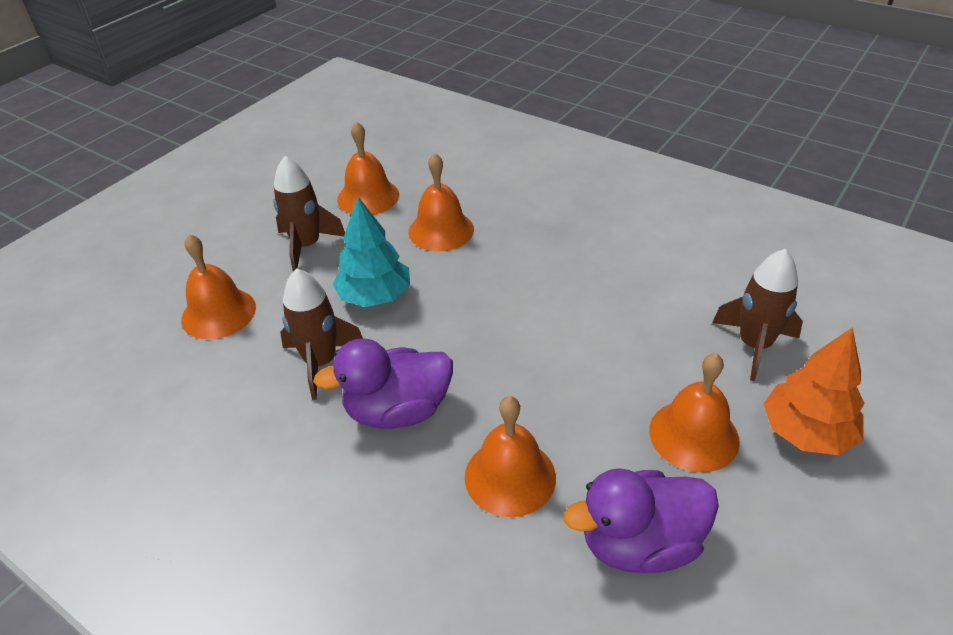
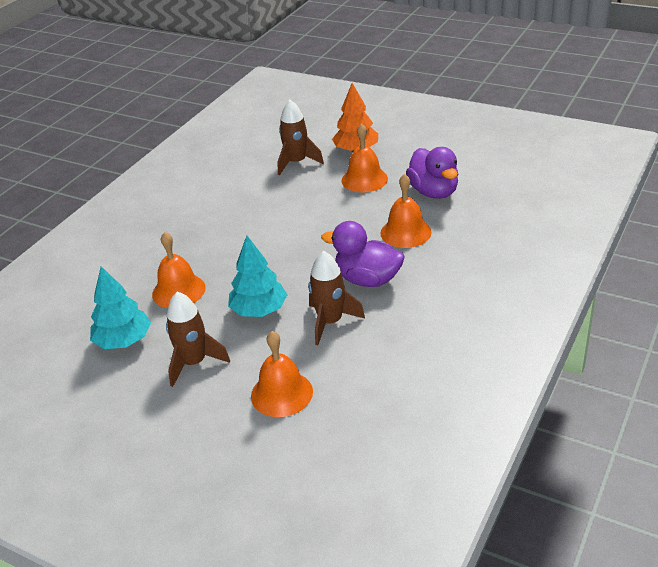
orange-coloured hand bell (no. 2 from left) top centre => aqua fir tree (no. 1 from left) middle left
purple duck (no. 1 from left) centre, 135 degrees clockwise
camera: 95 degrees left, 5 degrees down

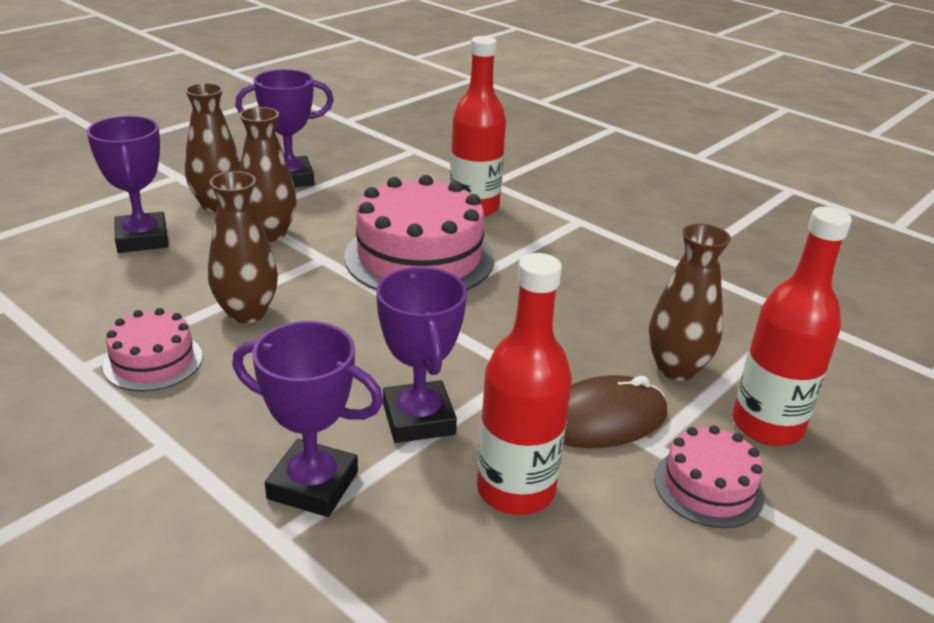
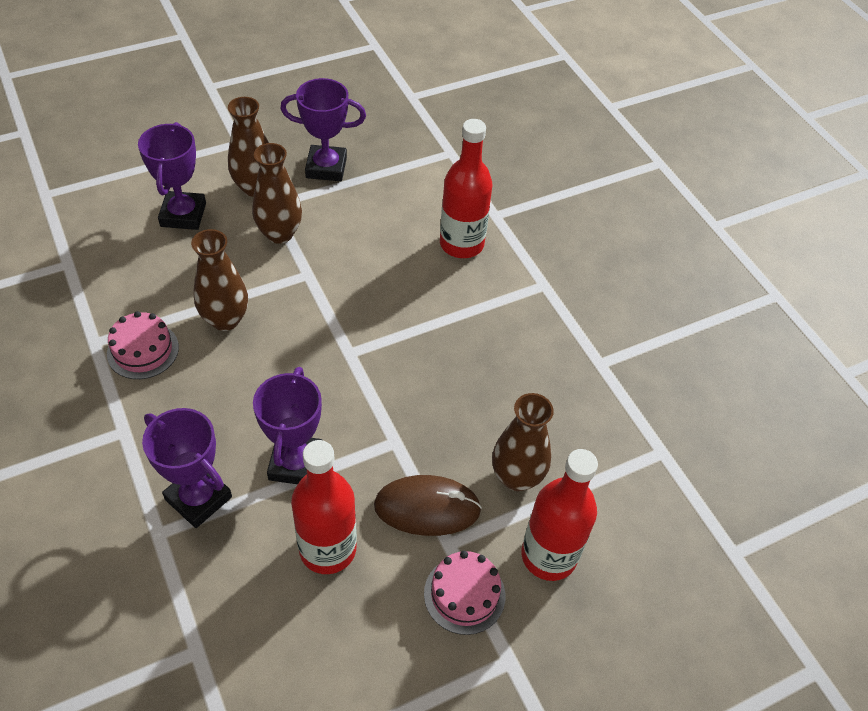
pink layer cake (no. 2 from left) centre => nothing
camera: 20 degrees right, 20 degrees up

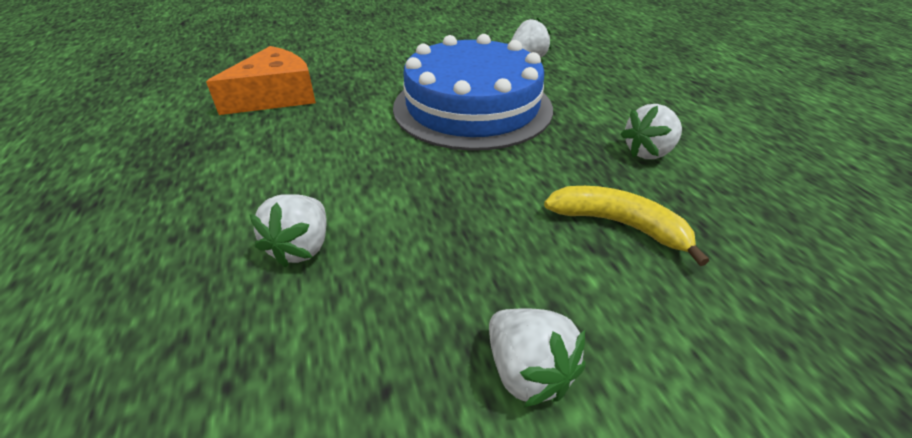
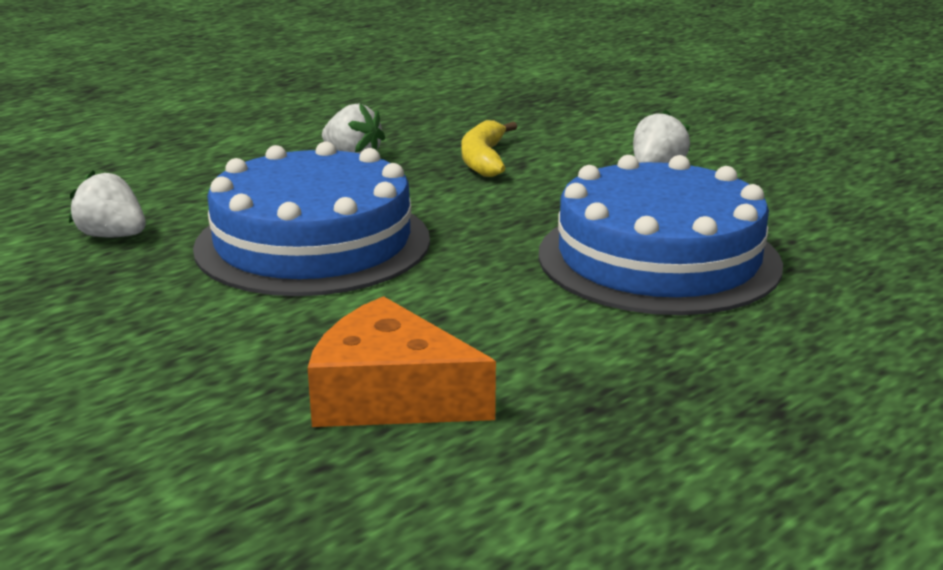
snow-white strawberry (no. 1 from left) middle left => blue layer cake (no. 2 from left) middle right
camera: 115 degrees left, 15 degrees down

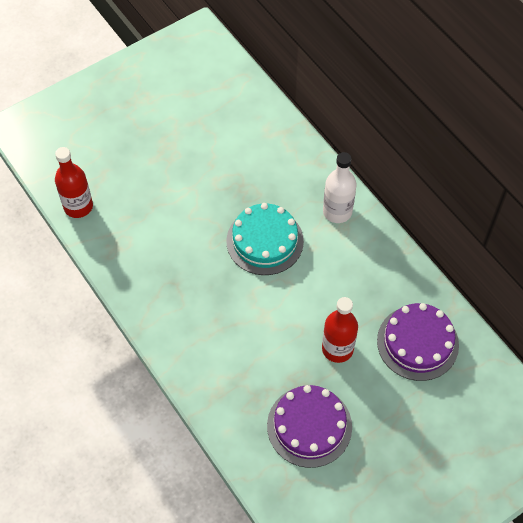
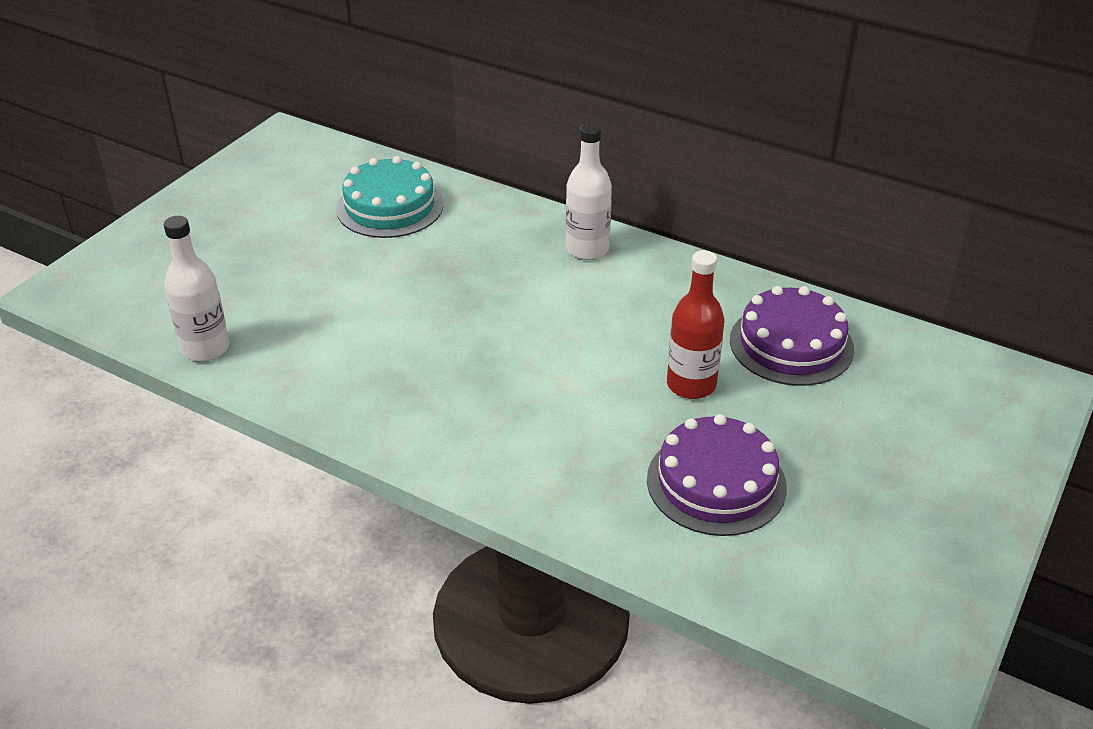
aqua layer cake centre => aqua layer cake top centre, relocated
crimson bottle (no. 1 from left) middle left => snow-white bottle (no. 1 from left) middle left
camera: 25 degrees left, 20 degrees down

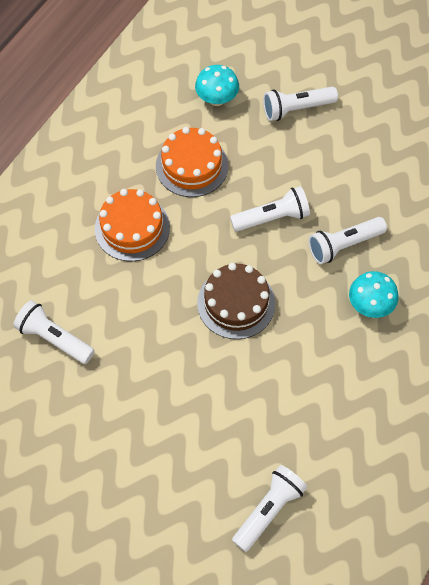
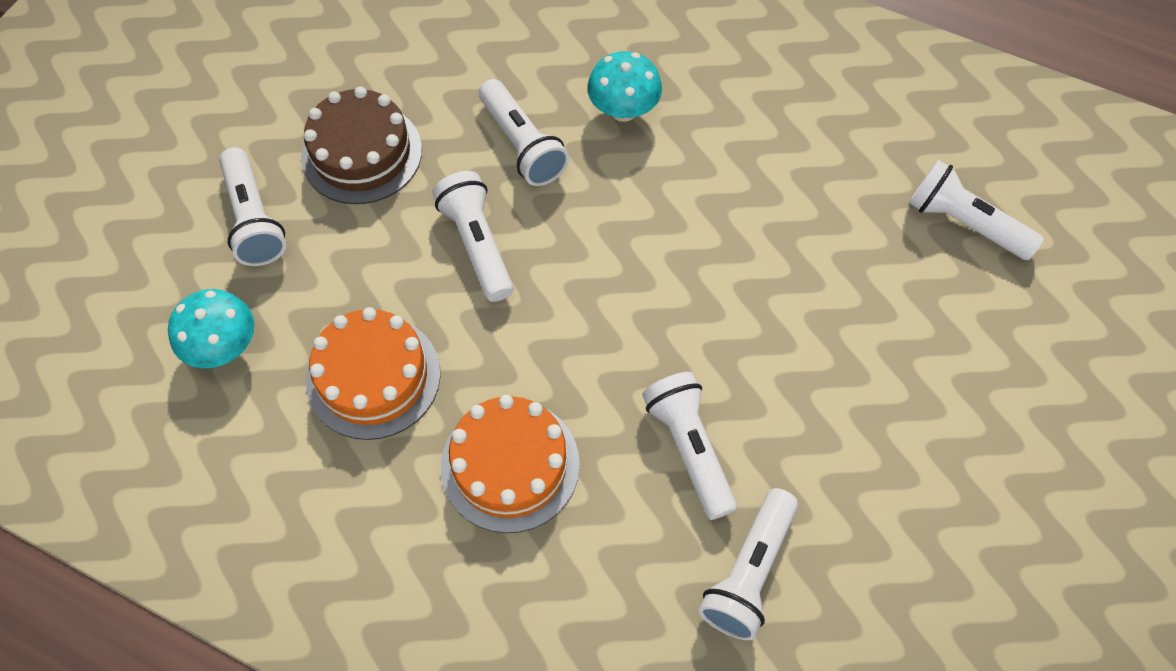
nothing => snow-white flashlight (no. 4 from left) centre
dark brown layer cake centre => dark brown layer cake top left, relocated
camera: 95 degrees left, 0 degrees up

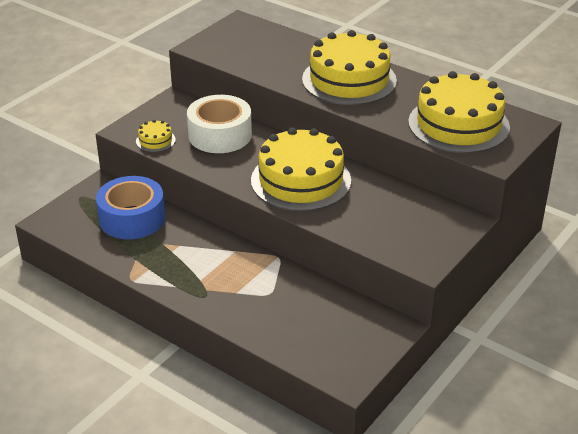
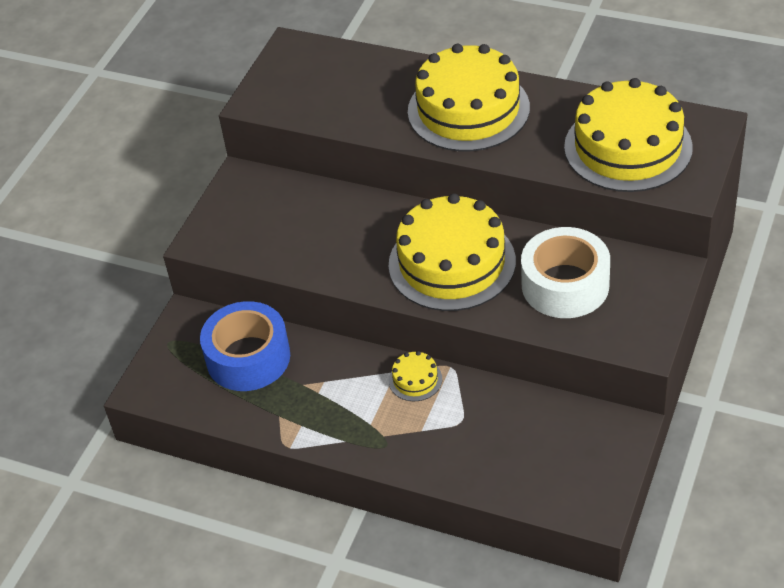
golden layer cake (no. 1 from left) top left => golden layer cake (no. 1 from left) centre, relocated
snow-white roll of tape top centre => snow-white roll of tape middle right, relocated
camera: 10 degrees left, 10 degrees up

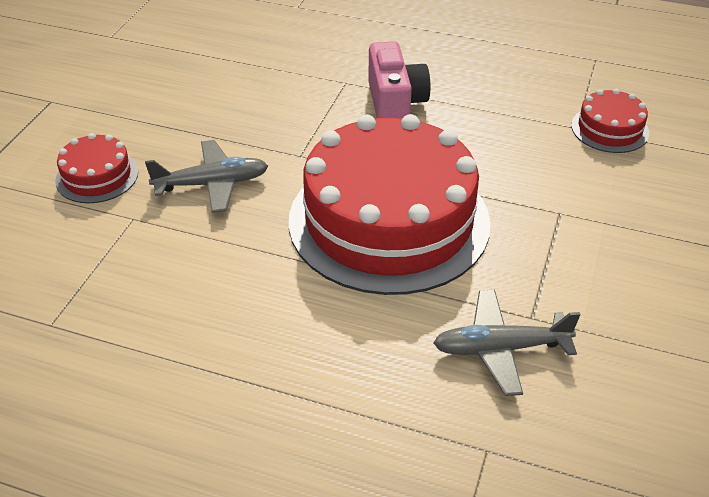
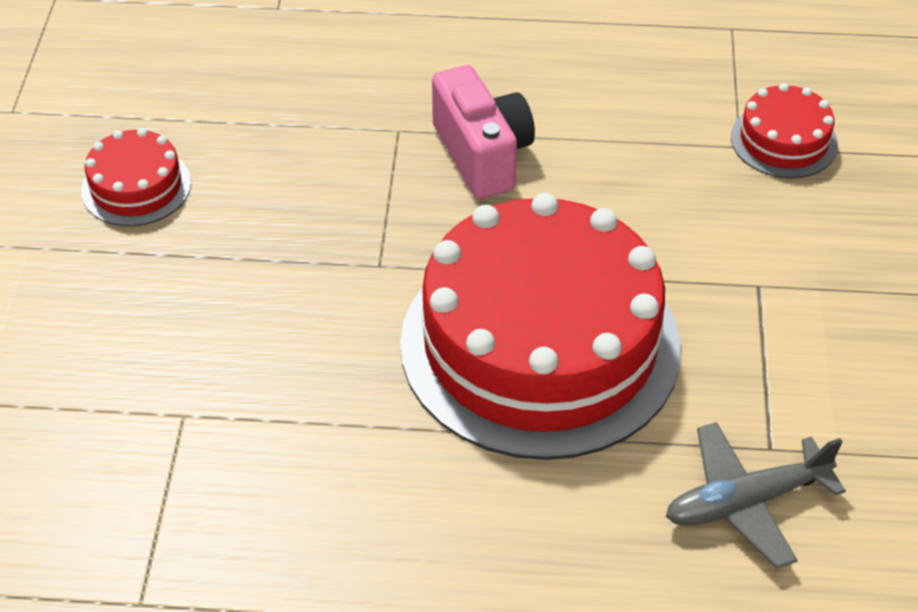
gray toy plane (no. 1 from left) middle left => nothing
crimson layer cake (no. 1 from left) middle left => crimson layer cake (no. 1 from left) top left, relocated
camera: 15 degrees left, 5 degrees up

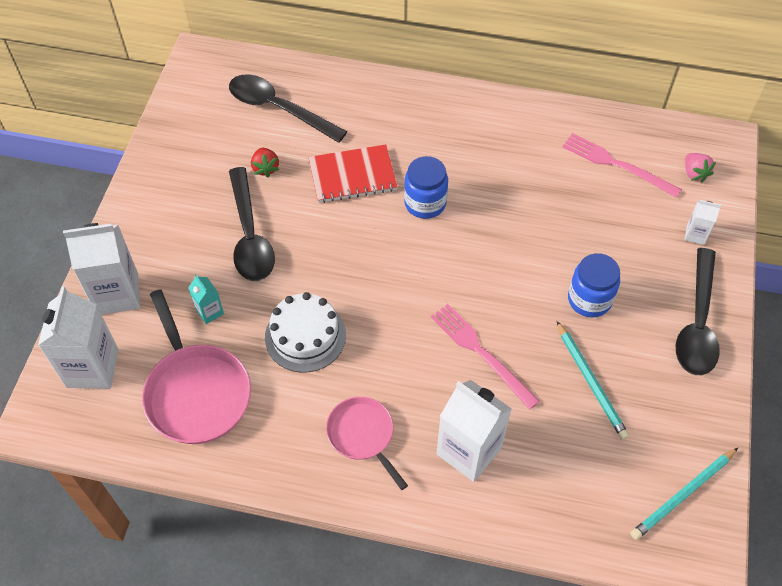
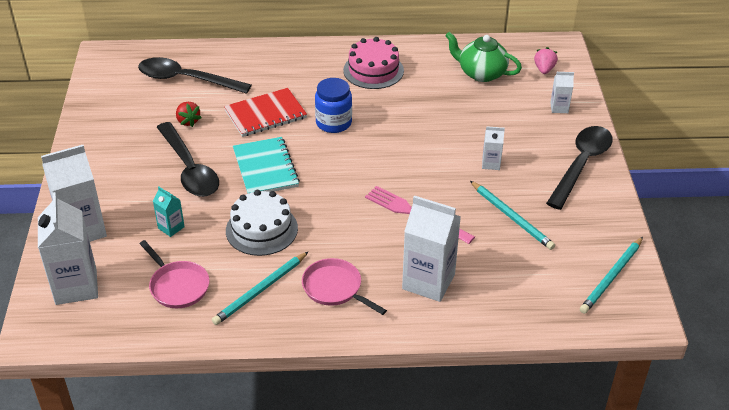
nothing => aqua wooden pencil (no. 1 from left) bottom centre
nothing => aqua notebook centre
nothing => pink layer cake top centre
pink table fork (no. 2 from left) top right => leaf-green china teapot top centre
blue jam jar (no. 2 from left) middle right => snow-white carton (no. 4 from left) middle right
jet-black spoon (no. 3 from left) middle right, 150 degrees counterclockwise
pink strawberry top right, 135 degrees counterclockwise
pink frying pan (no. 1 from left) middle left => pink frying pan (no. 1 from left) bottom left, x0.61
camera: 15 degrees left, 15 degrees down

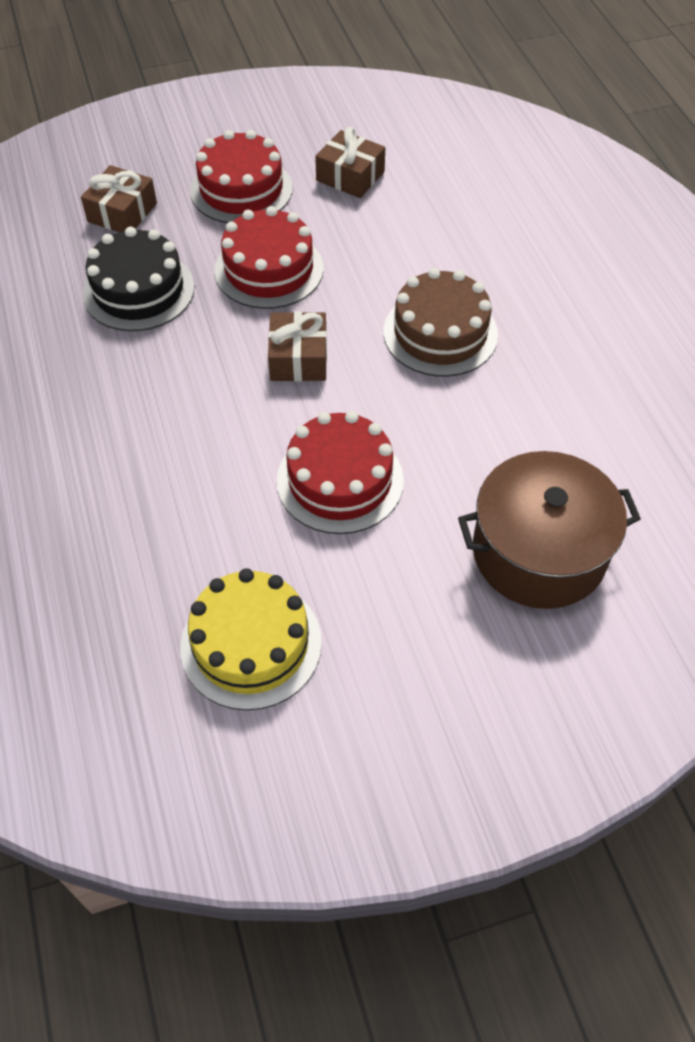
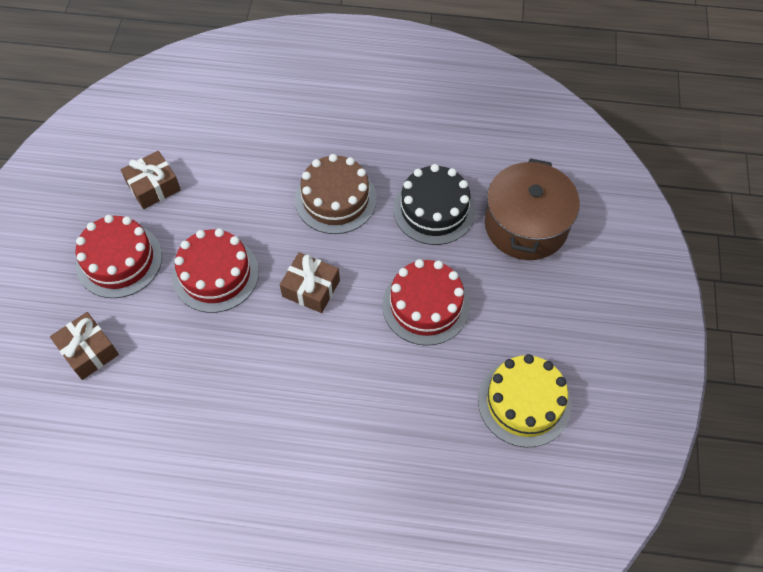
jet-black layer cake top left => jet-black layer cake centre, relocated
camera: 65 degrees left, 5 degrees up

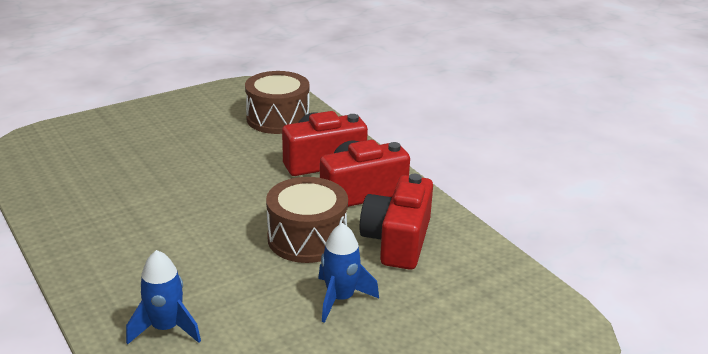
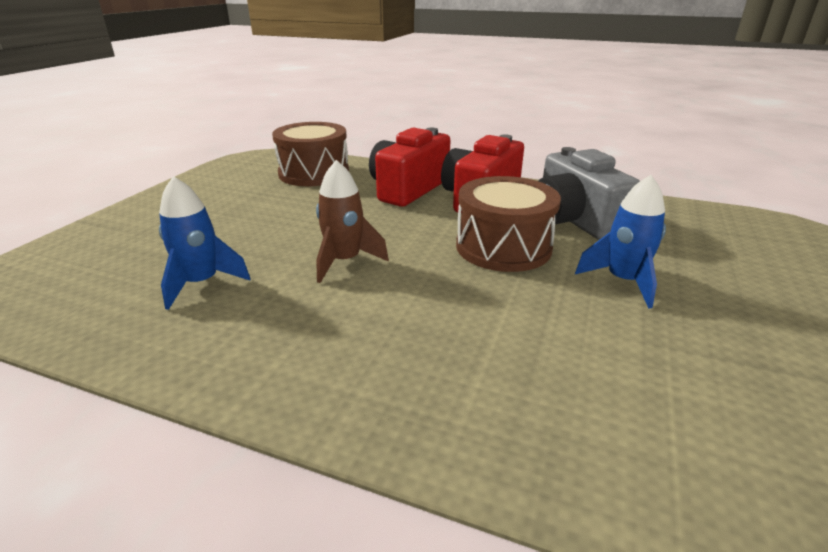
nothing => dark brown rocket centre
blue rocket (no. 1 from left) bottom left => blue rocket (no. 1 from left) middle left, relocated
crimson compact camera (no. 3 from left) centre => gray compact camera middle right
camera: 35 degrees left, 0 degrees up

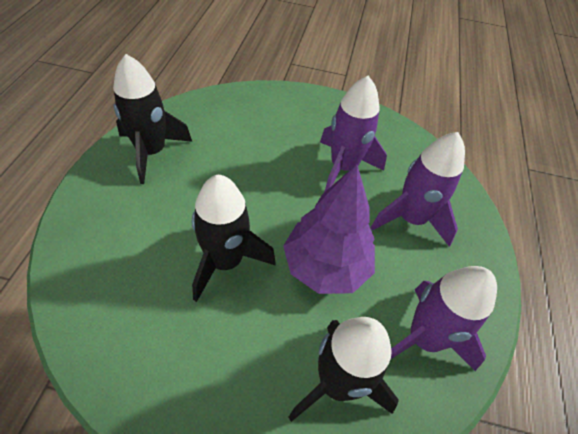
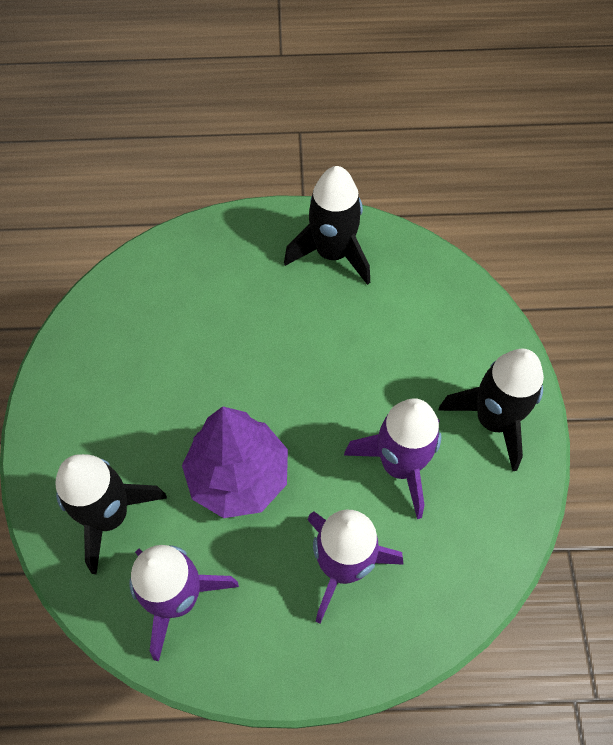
jet-black rocket (no. 2 from left in the first image) centre => jet-black rocket (no. 3 from left) middle right, relocated
camera: 80 degrees right, 10 degrees up

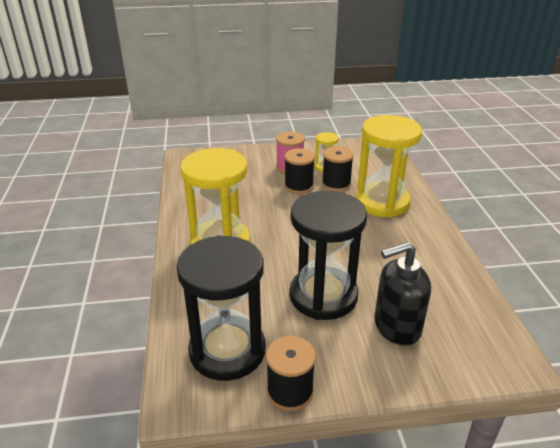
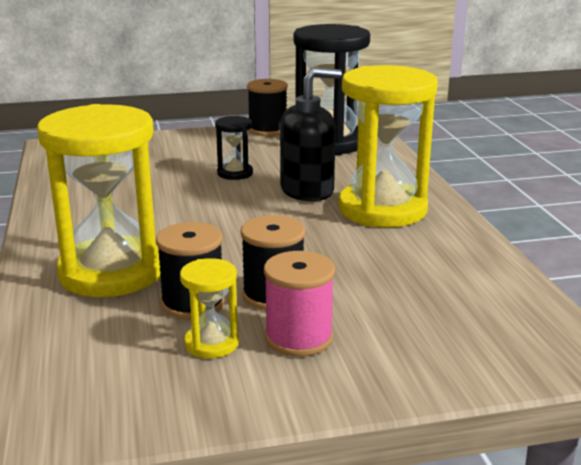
jet-black soap pump middle right => jet-black soap pump top centre, relocated
jet-black sand timer (no. 2 from left in the first image) centre => jet-black sand timer (no. 1 from left) top centre, x0.45
camera: 175 degrees right, 10 degrees down

